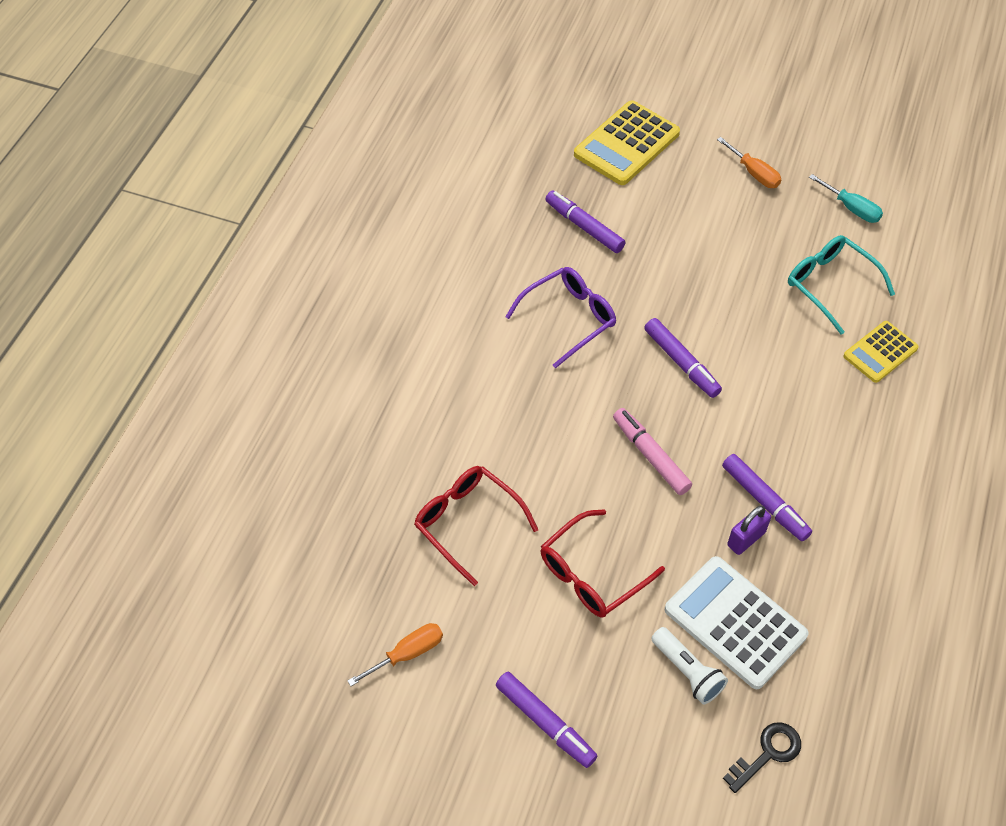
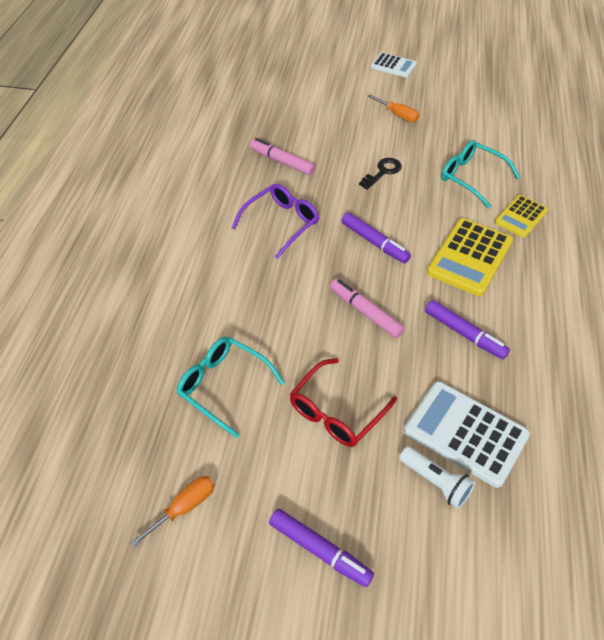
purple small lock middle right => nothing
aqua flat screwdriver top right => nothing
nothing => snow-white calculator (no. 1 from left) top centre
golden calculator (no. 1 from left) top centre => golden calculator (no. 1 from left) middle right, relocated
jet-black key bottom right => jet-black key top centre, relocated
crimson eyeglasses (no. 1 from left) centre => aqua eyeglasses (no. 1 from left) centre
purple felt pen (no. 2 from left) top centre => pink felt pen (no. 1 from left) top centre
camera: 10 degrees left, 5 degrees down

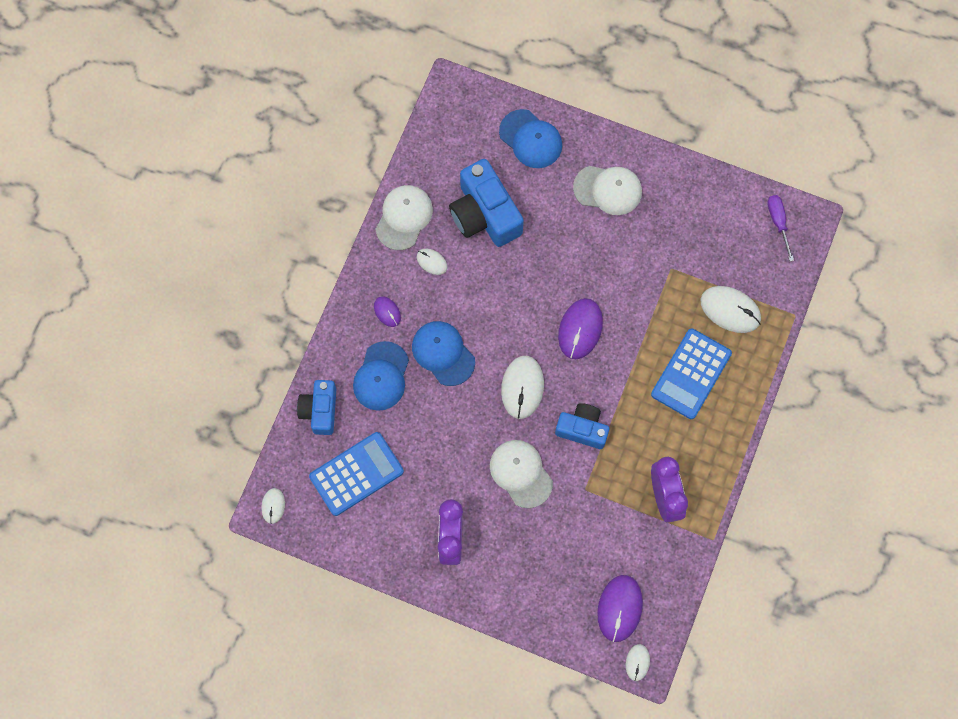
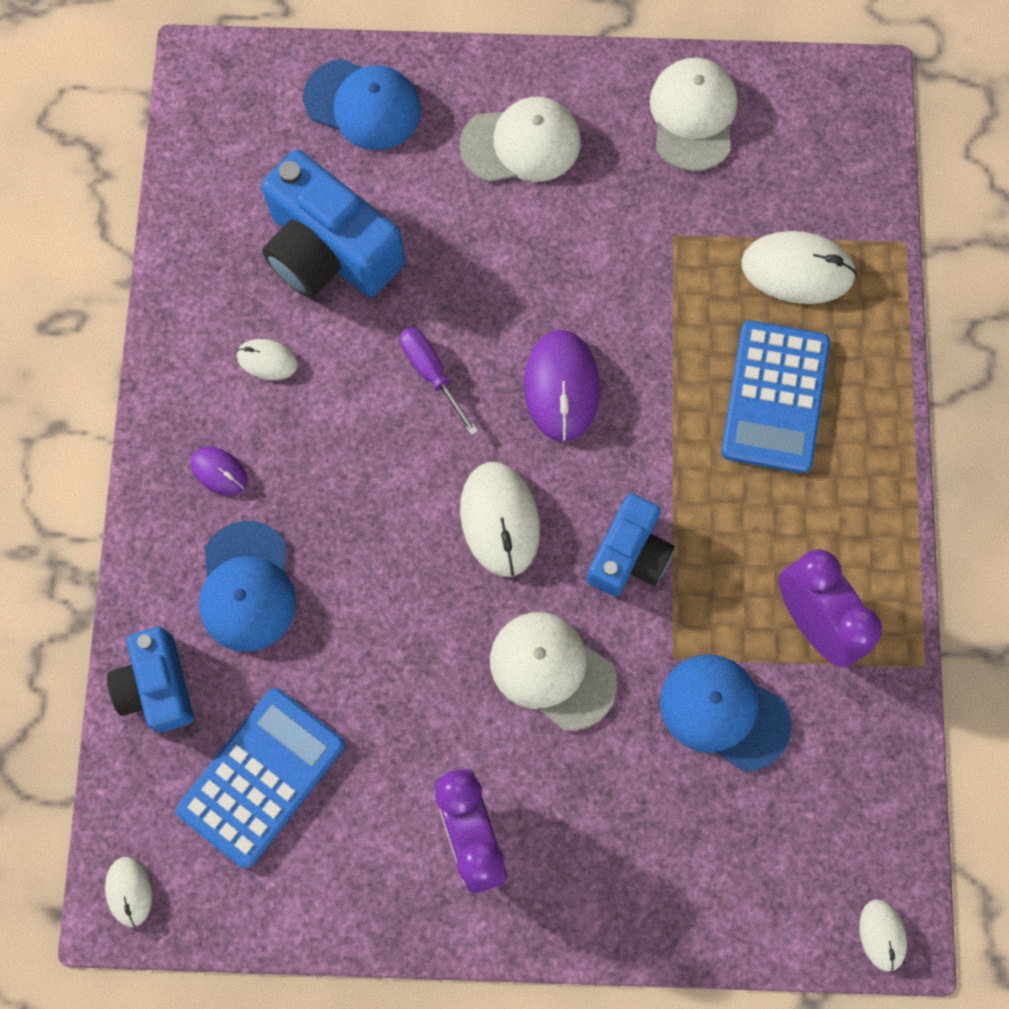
purple PC mouse (no. 3 from left) bottom centre => nothing
snow-white baseball cap (no. 1 from left in the first image) top centre => snow-white baseball cap (no. 3 from left) top right, relocated
blue baseball cap (no. 2 from left in the first image) centre => blue baseball cap (no. 3 from left) bottom right, relocated
purple flat screwdriver top right => purple flat screwdriver centre, relocated
blue compact camera (no. 3 from left) centre, 120 degrees clockwise
camera: 20 degrees left, 0 degrees up

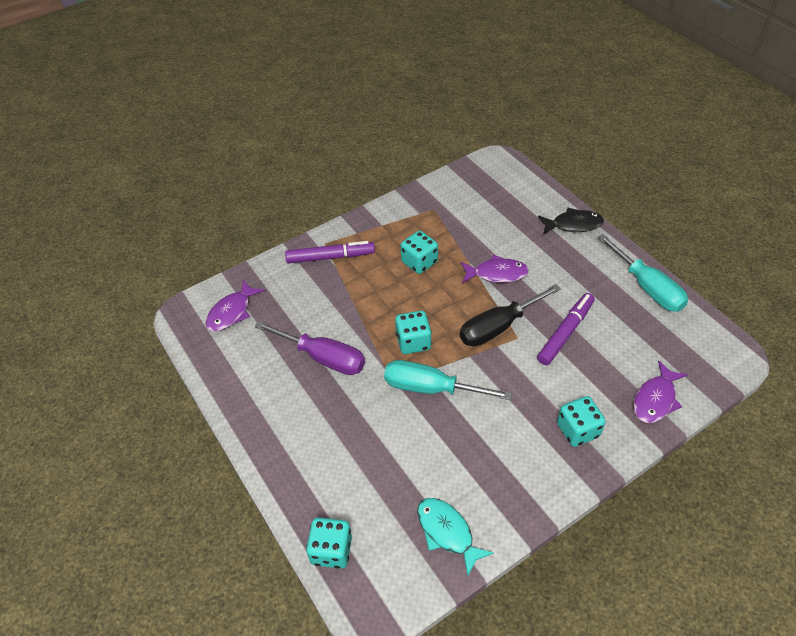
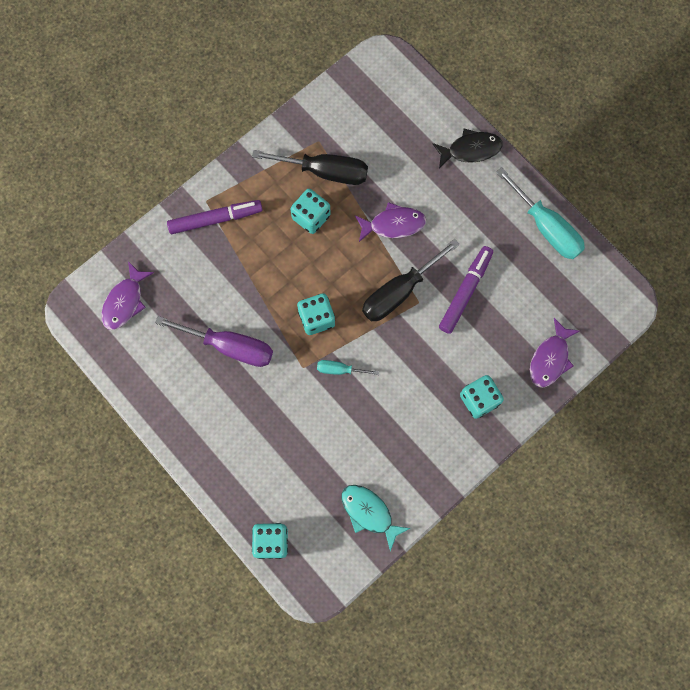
nothing => jet-black flat screwdriver (no. 1 from left) top centre
aqua flat screwdriver (no. 1 from left) centre, x0.51
camera: 10 degrees left, 25 degrees up

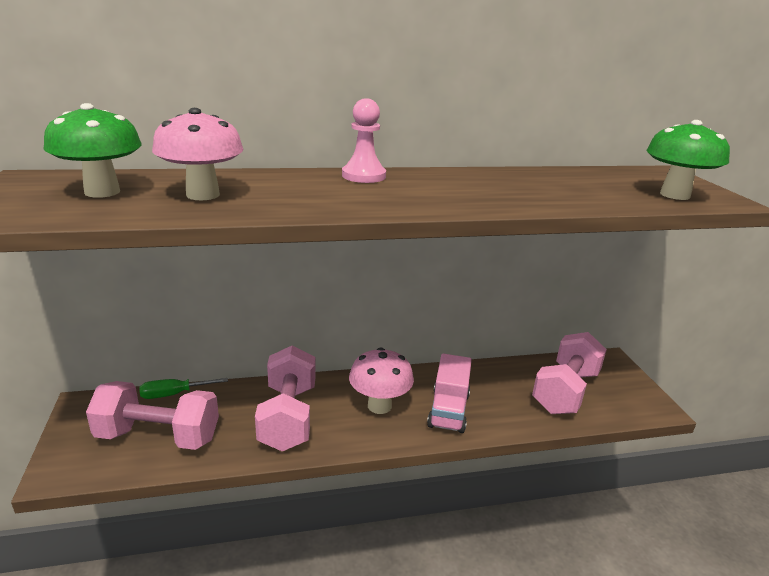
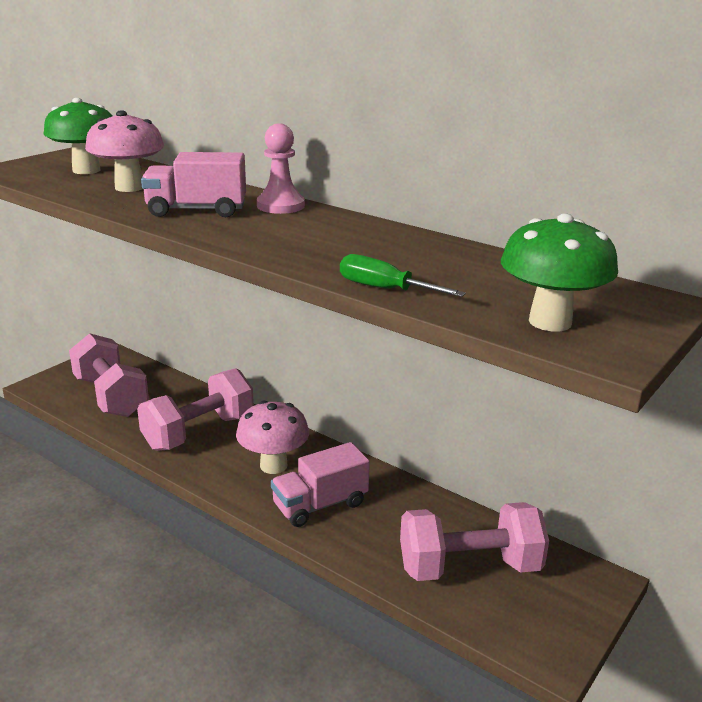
nothing => pink truck (no. 1 from left) top left
leaf-green flat screwdriver bottom left => leaf-green flat screwdriver centre, relocated
camera: 50 degrees right, 0 degrees up

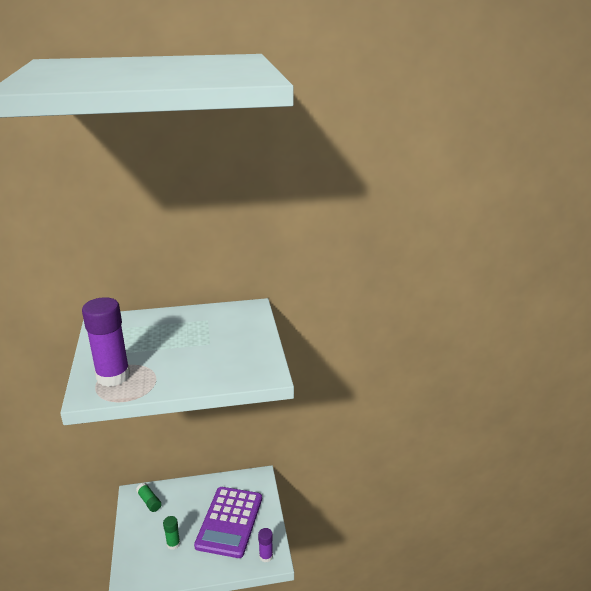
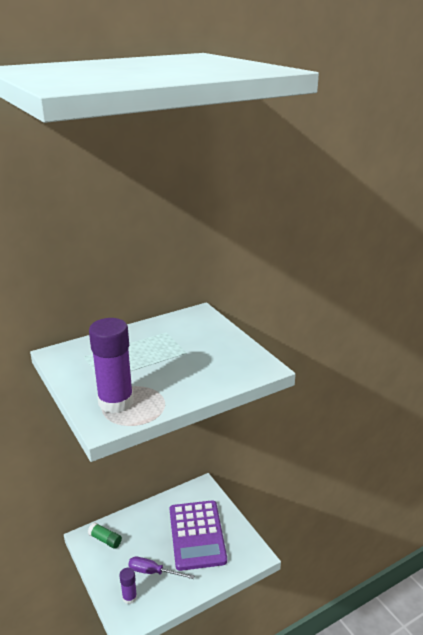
purple glue stick (no. 2 from left) bottom centre => purple glue stick (no. 2 from left) bottom left, relocated
leaf-green glue stick (no. 2 from left) bottom left => purple flat screwdriver bottom centre
camera: 20 degrees left, 0 degrees up

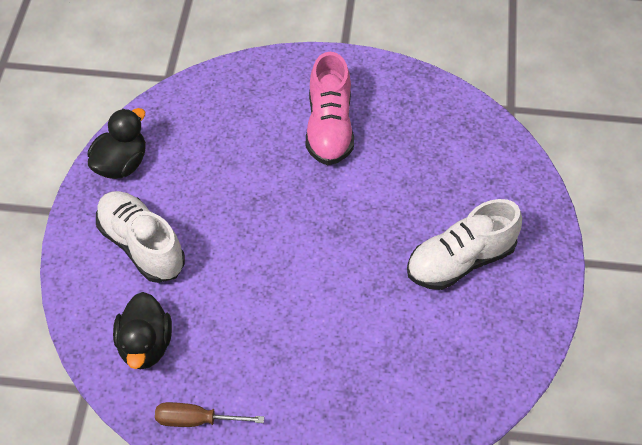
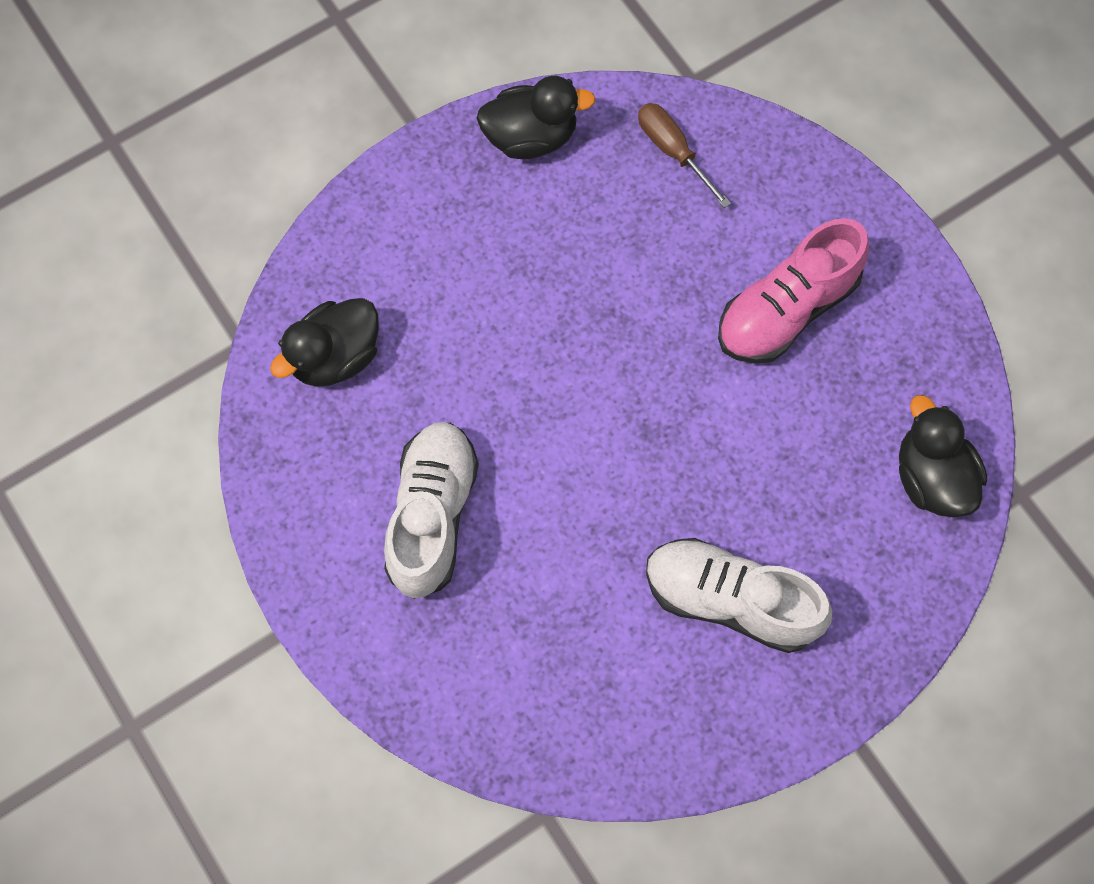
nothing => jet-black duck (no. 3 from left) middle right
snow-white shoe (no. 1 from left) middle left => snow-white shoe (no. 1 from left) centre, relocated
dark brown flat screwdriver bottom left => dark brown flat screwdriver top centre, relocated
camera: 50 degrees right, 15 degrees up

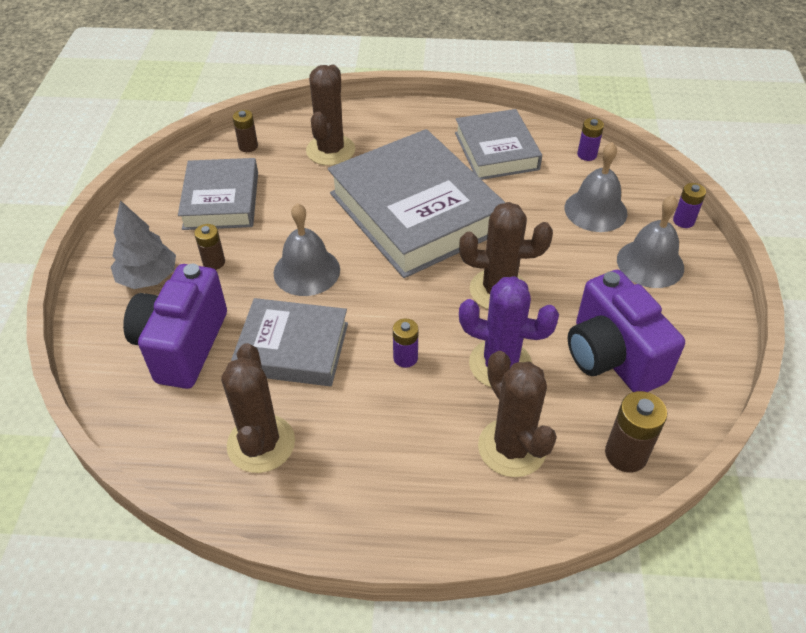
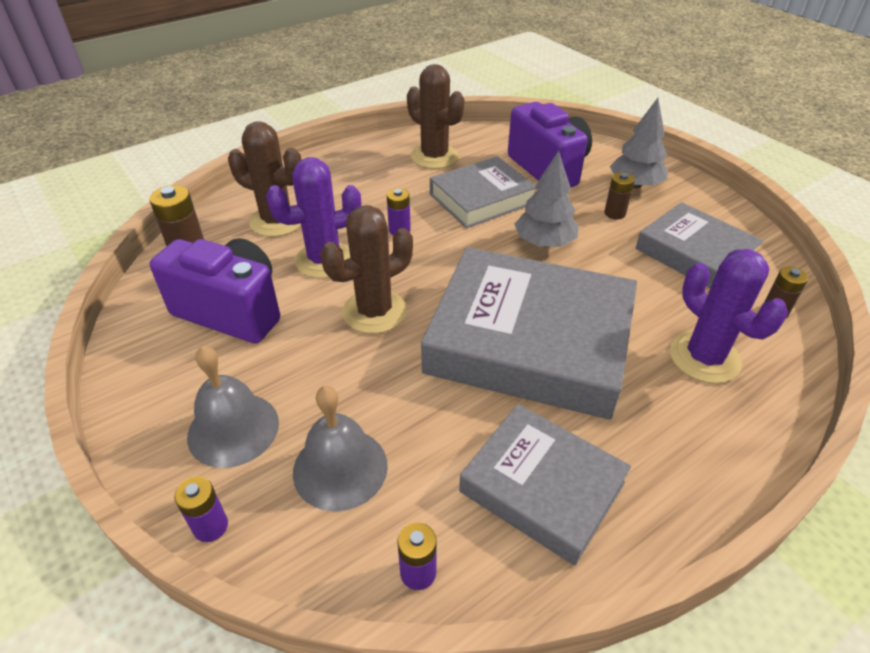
gray hand bell (no. 1 from left) centre => gray fir tree (no. 1 from left) top centre
dark brown prickly plant (no. 2 from left) top centre => purple prickly plant (no. 2 from left) middle right
camera: 140 degrees right, 5 degrees down

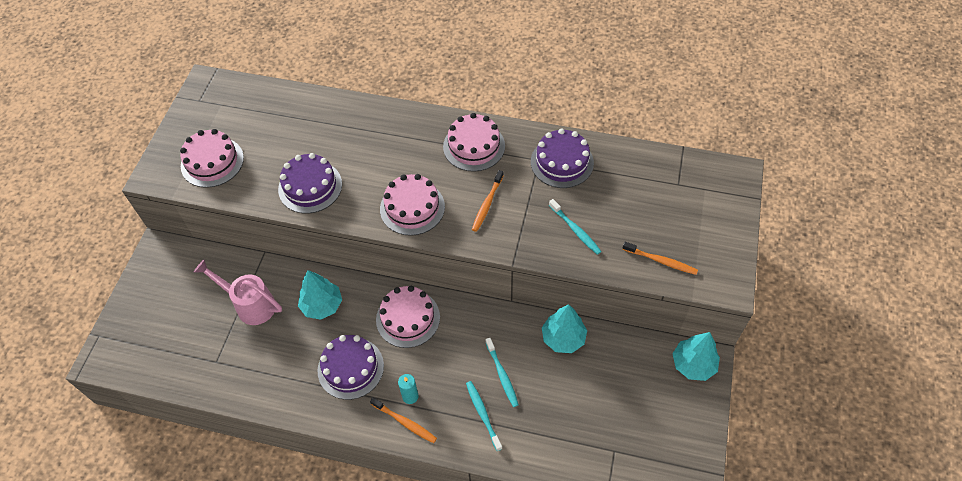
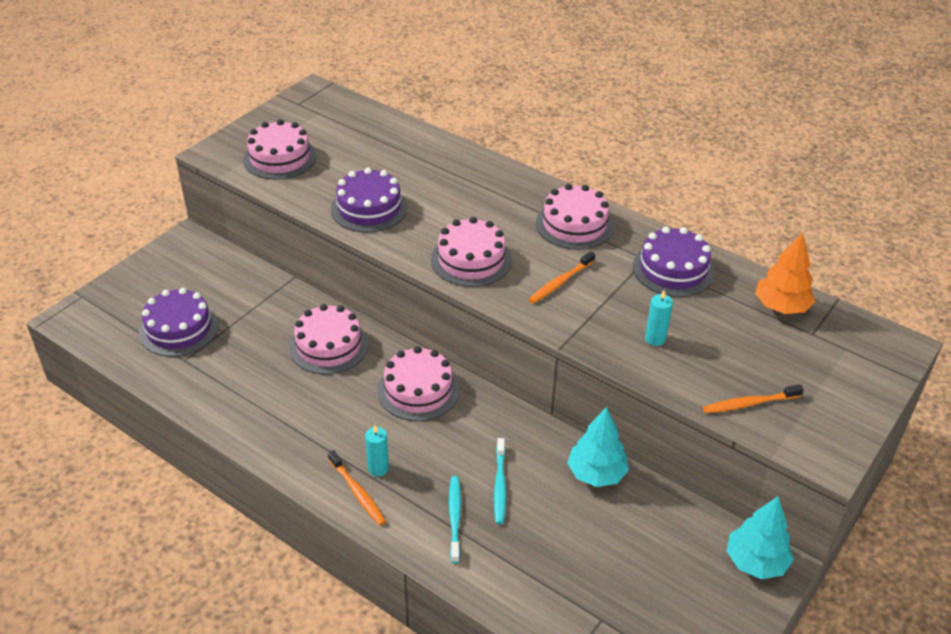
pink watering can middle left => nothing
nothing => orange-coloured fir tree middle right
purple layer cake (no. 2 from left in the first image) bottom centre => purple layer cake (no. 1 from left) middle left, relocated
aqua fir tree (no. 1 from left) middle left => pink layer cake (no. 2 from left) centre
aqua toothbrush (no. 3 from left) centre => aqua pillar candle (no. 2 from left) middle right
orange-coloured toothbrush (no. 3 from left) middle right, 120 degrees clockwise
camera: 20 degrees right, 15 degrees down

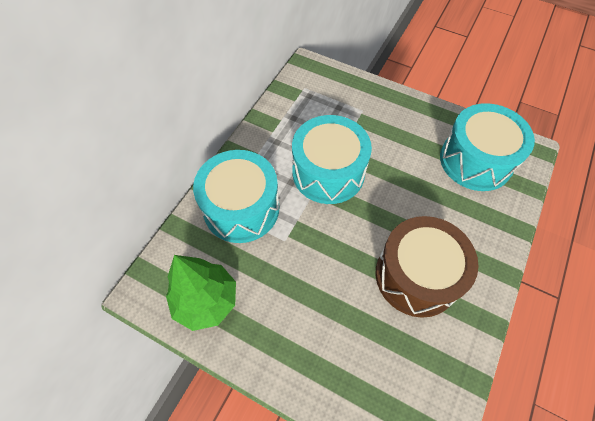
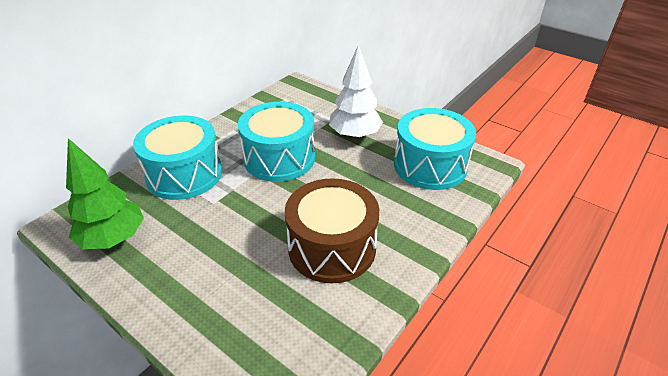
nothing => snow-white fir tree top centre
camera: 10 degrees right, 20 degrees down

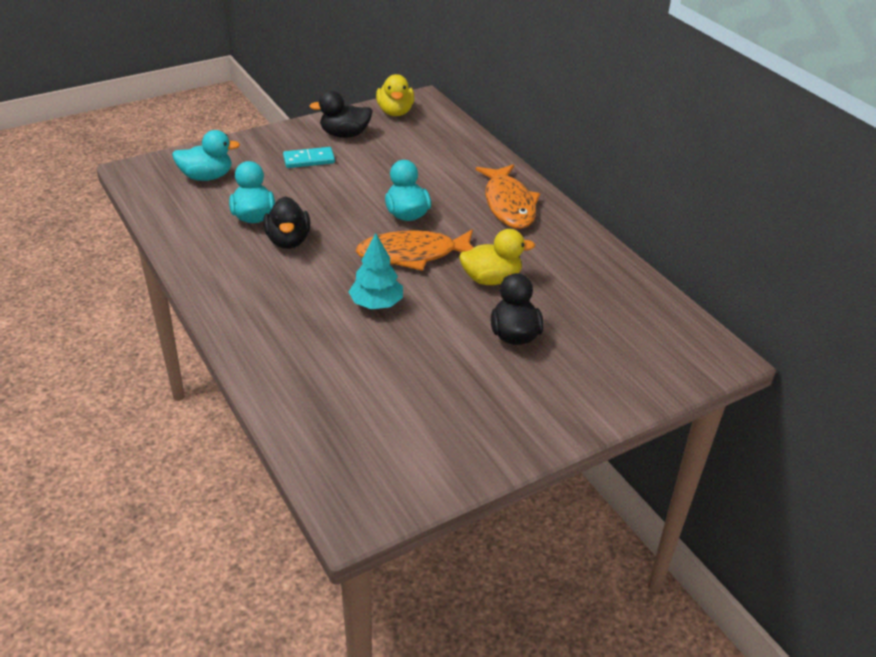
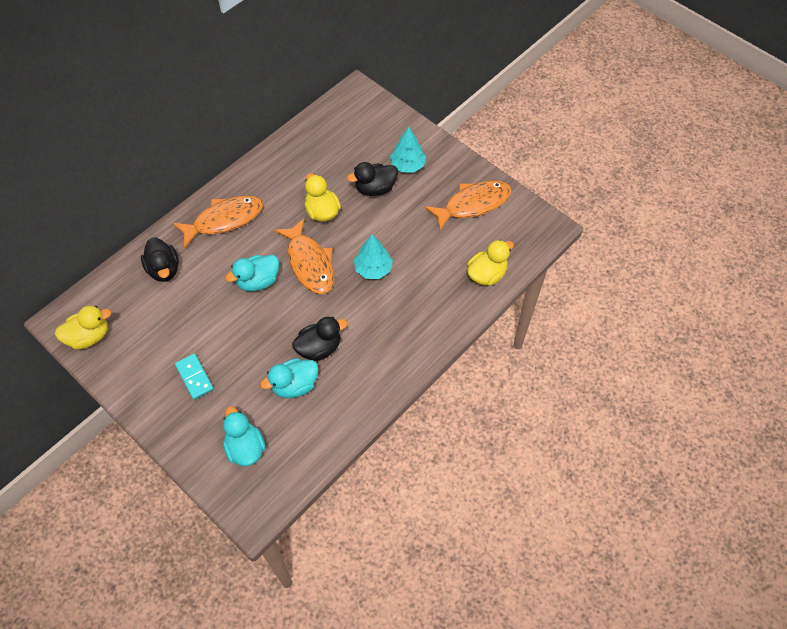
nothing => aqua fir tree (no. 2 from left) top centre
nothing => orange-coloured fish figure (no. 3 from left) top centre
nothing => golden duck (no. 3 from left) centre
jet-black duck (no. 2 from left in the first image) top centre => jet-black duck (no. 1 from left) middle left, relocated
camera: 105 degrees left, 20 degrees up

